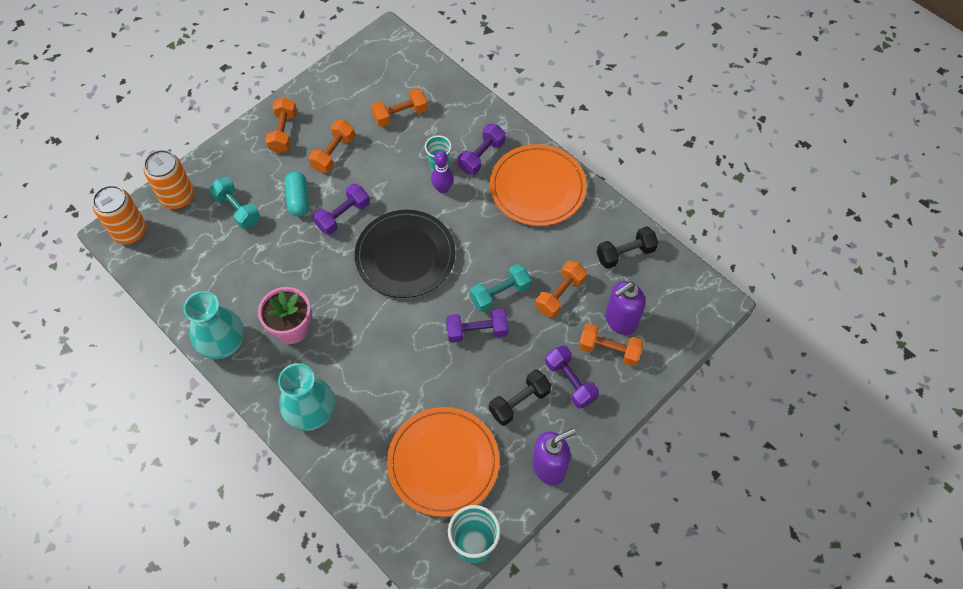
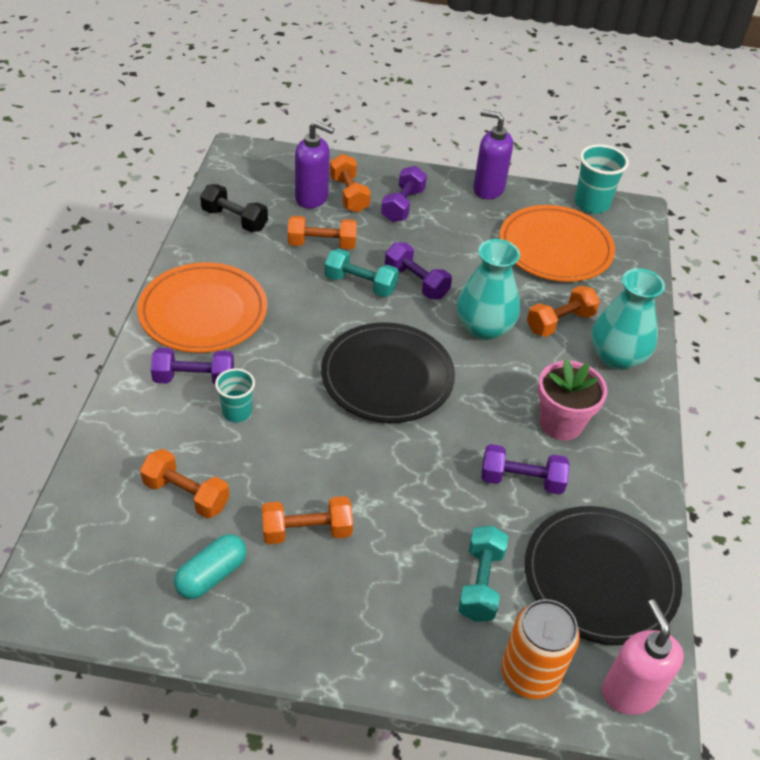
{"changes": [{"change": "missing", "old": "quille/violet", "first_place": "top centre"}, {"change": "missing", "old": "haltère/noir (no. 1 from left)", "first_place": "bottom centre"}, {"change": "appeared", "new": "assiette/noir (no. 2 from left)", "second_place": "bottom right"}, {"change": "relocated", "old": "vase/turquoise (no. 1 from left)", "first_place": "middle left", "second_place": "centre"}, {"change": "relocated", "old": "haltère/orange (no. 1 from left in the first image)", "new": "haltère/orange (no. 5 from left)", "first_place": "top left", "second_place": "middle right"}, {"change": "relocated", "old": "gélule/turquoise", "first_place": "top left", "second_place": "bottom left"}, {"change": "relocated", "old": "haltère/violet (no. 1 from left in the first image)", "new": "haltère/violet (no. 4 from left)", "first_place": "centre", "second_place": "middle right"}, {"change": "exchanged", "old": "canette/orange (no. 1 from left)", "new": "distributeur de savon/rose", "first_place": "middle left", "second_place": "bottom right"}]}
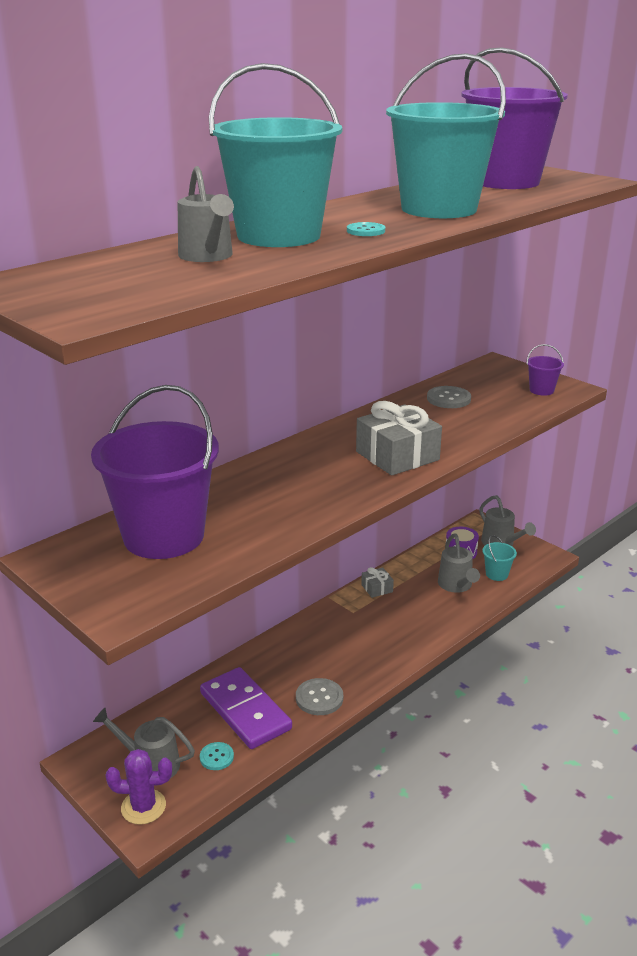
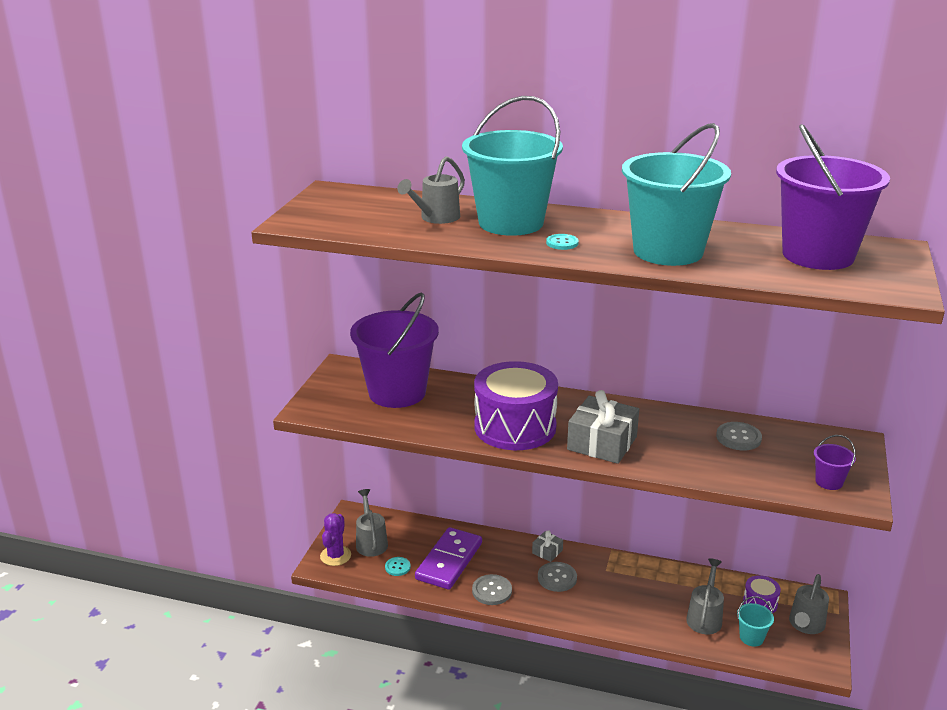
{"changes": [{"change": "appeared", "new": "tambour/violet (no. 1 from left)", "second_place": "centre"}, {"change": "appeared", "new": "bouton/gris (no. 2 from left)", "second_place": "bottom centre"}, {"change": "relocated", "old": "cadeau/gris (no. 1 from left)", "first_place": "centre", "second_place": "bottom centre"}, {"change": "spun", "old": "cactus/violet", "first_place": "bottom left", "second_place": "bottom centre", "degrees": 45}, {"change": "spun", "old": "arrosoir/gris (no. 3 from left)", "first_place": "middle right", "second_place": "bottom right", "degrees": 150}]}
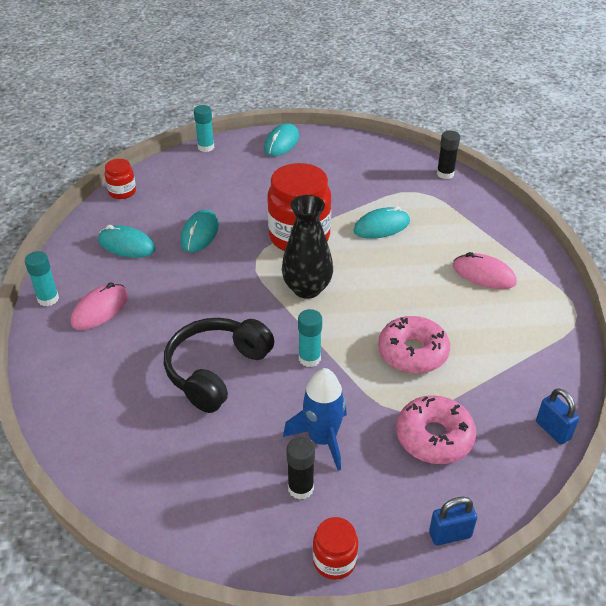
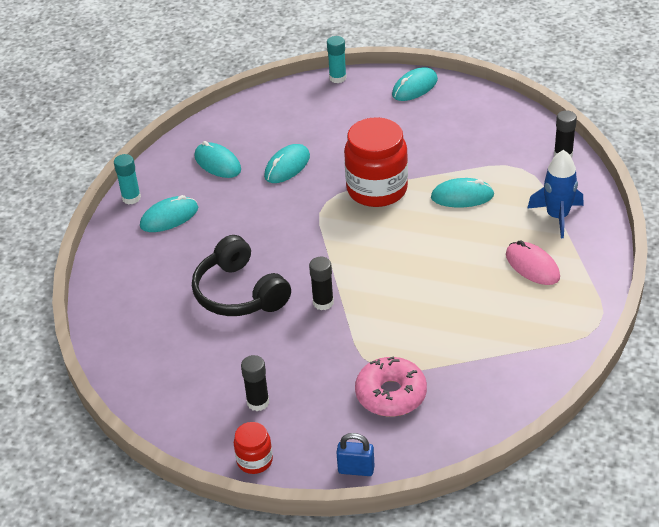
{"changes": [{"change": "missing", "old": "bocal/rouge (no. 1 from left)", "first_place": "top left"}, {"change": "missing", "old": "vase/noir", "first_place": "centre"}, {"change": "missing", "old": "beignet/rose (no. 1 from left)", "first_place": "middle right"}, {"change": "missing", "old": "cadenas/bleu (no. 2 from left)", "first_place": "bottom right"}, {"change": "relocated", "old": "fusée/bleu", "first_place": "bottom centre", "second_place": "middle right"}, {"change": "colour", "old": "souris/rose (no. 1 from left)", "new": "souris/turquoise (no. 1 from left)", "first_place": "middle left", "second_place": "middle left"}, {"change": "colour", "old": "bâton de colle/turquoise (no. 3 from left)", "new": "bâton de colle/noir (no. 2 from left)", "first_place": "centre", "second_place": "centre"}, {"change": "spun", "old": "casque audio/noir", "first_place": "centre", "second_place": "centre", "degrees": -90}]}
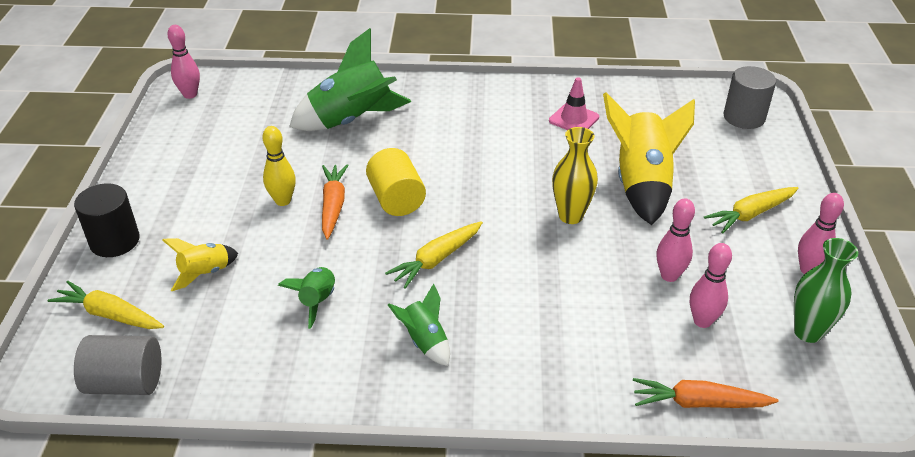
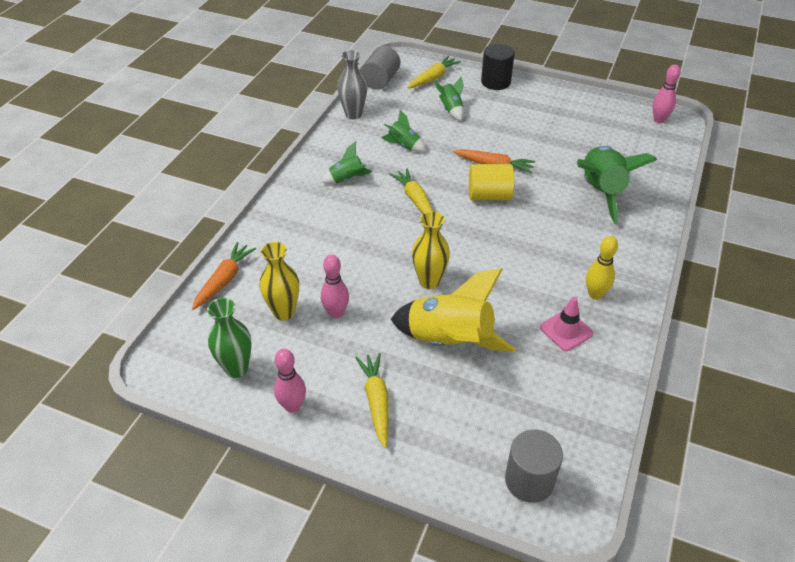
{"changes": [{"change": "appeared", "new": "vase/gris", "second_place": "top centre"}, {"change": "relocated", "old": "quille/jaune", "first_place": "middle left", "second_place": "middle right"}, {"change": "exchanged", "old": "quille/rose (no. 3 from left)", "new": "vase/jaune (no. 1 from left)", "first_place": "middle right", "second_place": "centre"}, {"change": "colour", "old": "fusée/jaune (no. 1 from left)", "new": "fusée/vert (no. 3 from left)", "first_place": "middle left", "second_place": "top centre"}]}
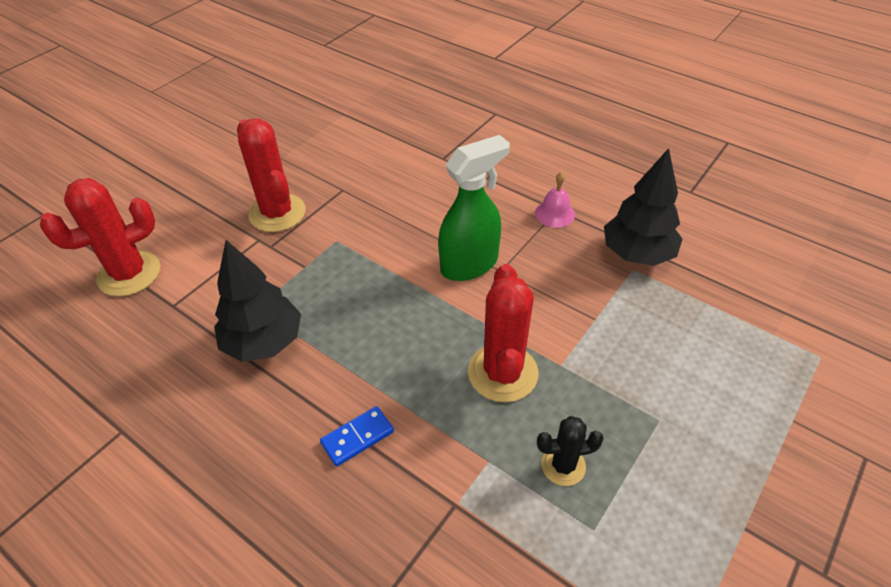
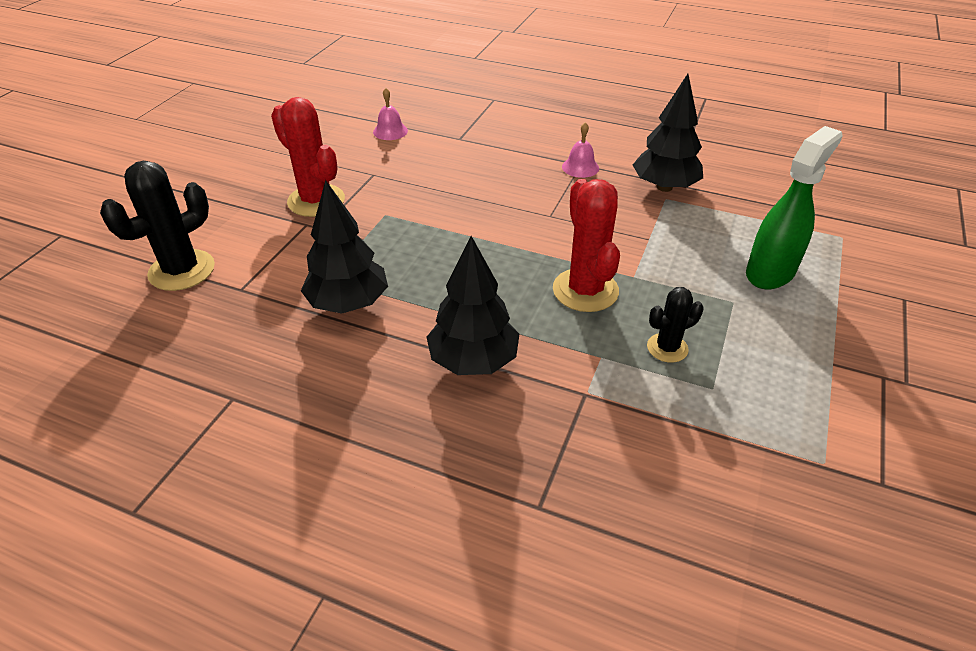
{"changes": [{"change": "appeared", "new": "cloche/rose (no. 1 from left)", "second_place": "top centre"}, {"change": "relocated", "old": "vaporisateur/vert", "first_place": "centre", "second_place": "top right"}, {"change": "exchanged", "old": "domino/bleu", "new": "arbre/noir (no. 2 from left)", "first_place": "bottom centre", "second_place": "centre"}, {"change": "colour", "old": "cactus/rouge (no. 1 from left)", "new": "cactus/noir (no. 1 from left)", "first_place": "middle left", "second_place": "middle left"}]}
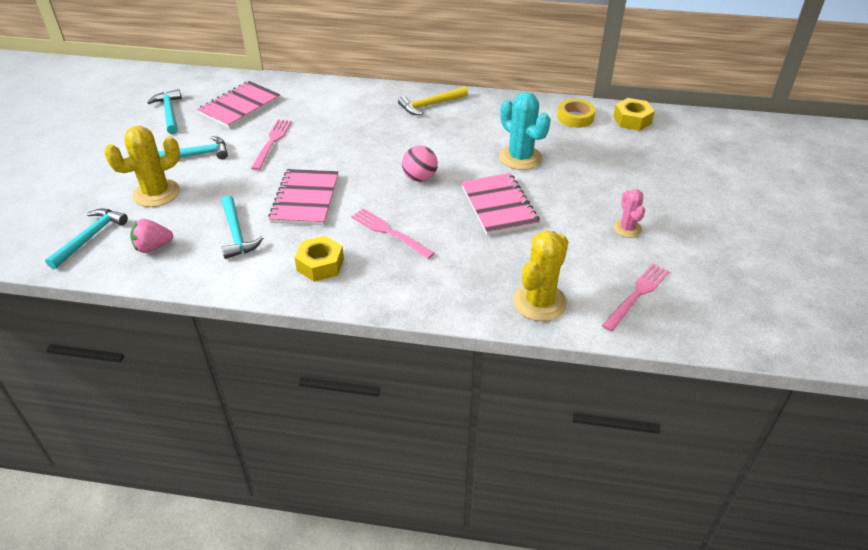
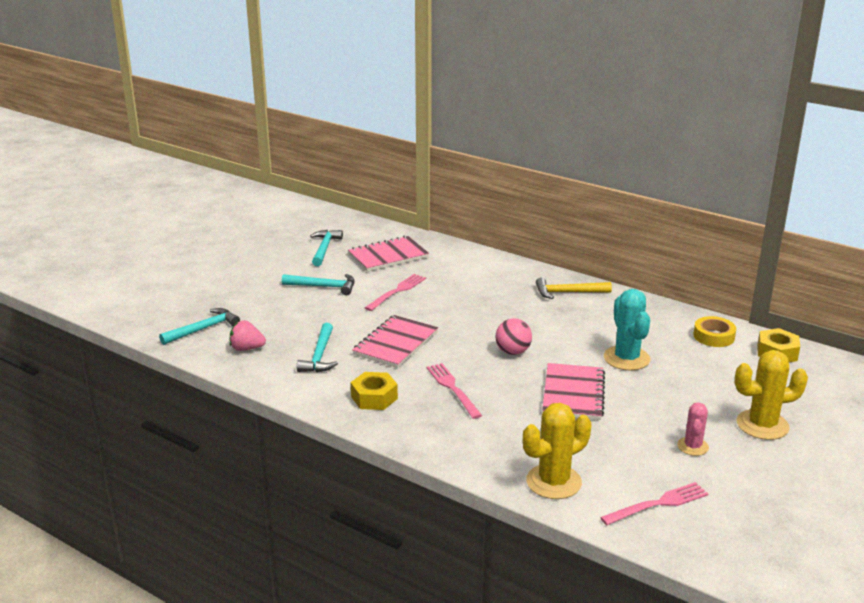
{"changes": [{"change": "relocated", "old": "cactus/jaune (no. 1 from left in the first image)", "new": "cactus/jaune (no. 2 from left)", "first_place": "top left", "second_place": "middle right"}]}
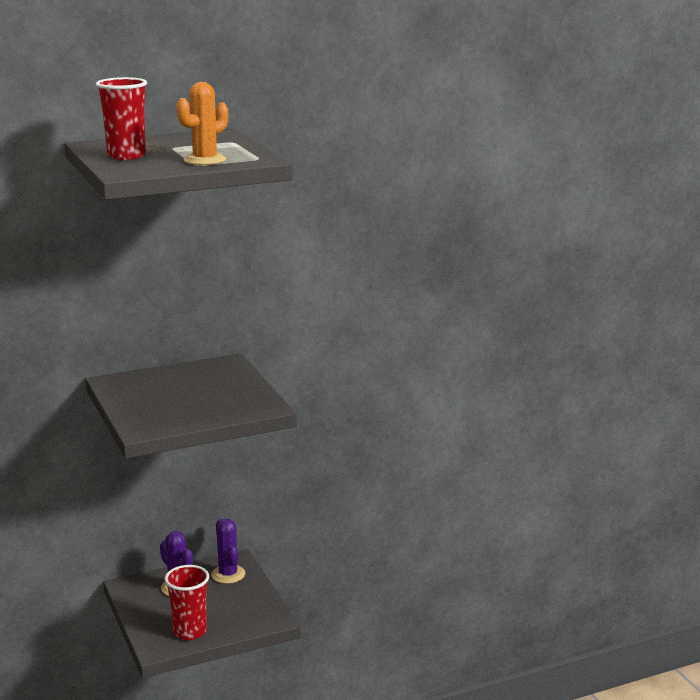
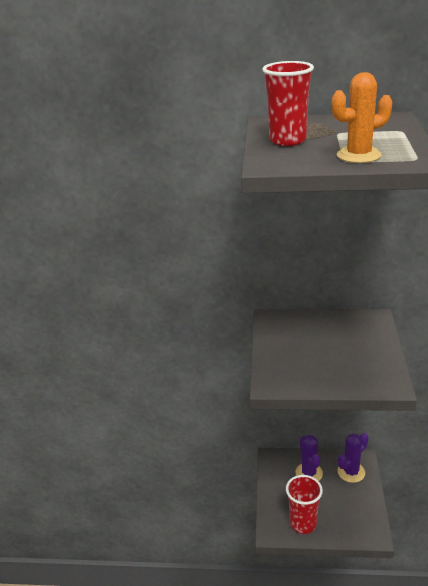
{"changes": [{"change": "spun", "old": "cactus/violet (no. 2 from left)", "first_place": "bottom left", "second_place": "bottom right", "degrees": 45}]}
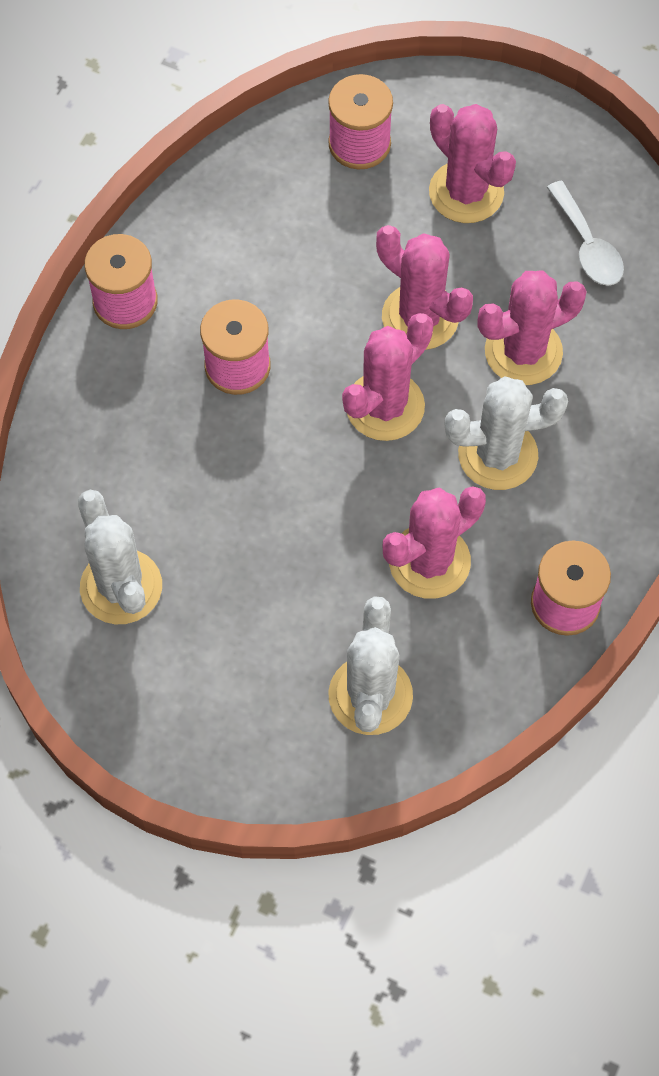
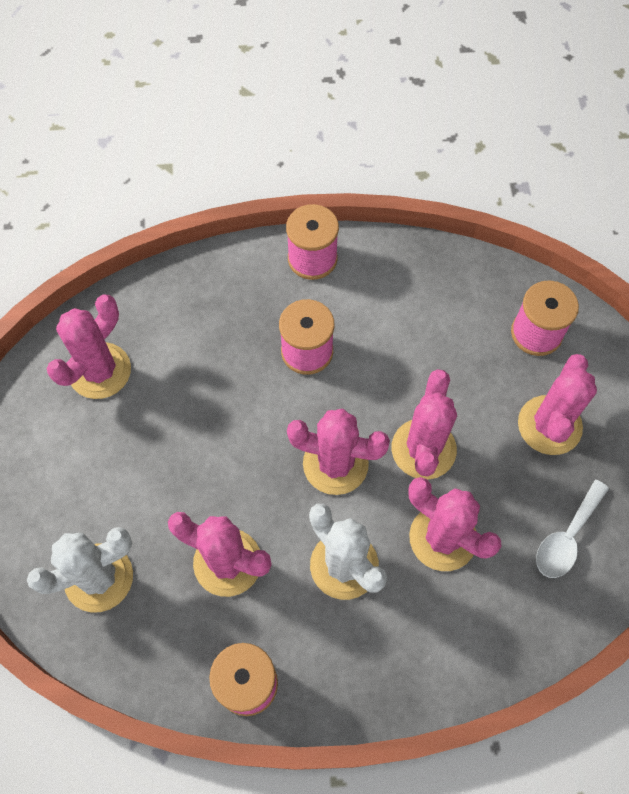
{"changes": [{"change": "colour", "old": "cactus/blanc (no. 1 from left)", "new": "cactus/rose (no. 1 from left)", "first_place": "middle left", "second_place": "middle left"}]}
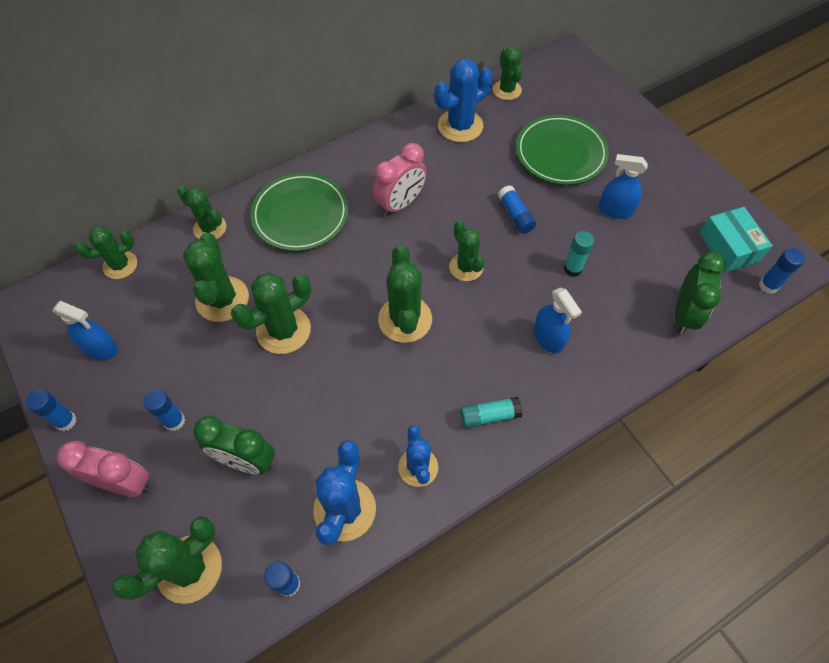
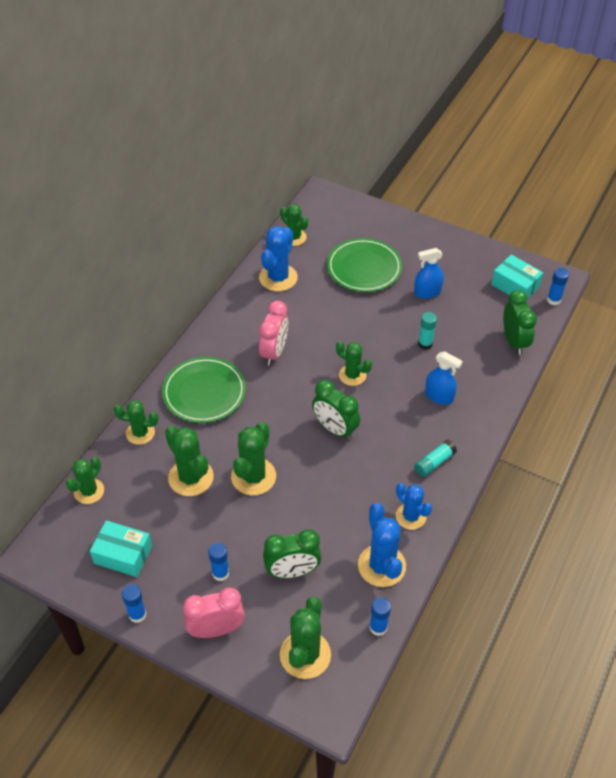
{"changes": [{"change": "missing", "old": "bâton de colle/bleu (no. 4 from left)", "first_place": "top centre"}, {"change": "exchanged", "old": "vaporisateur/bleu (no. 1 from left)", "new": "boîte/turquoise (no. 1 from left)", "first_place": "middle left", "second_place": "bottom left"}, {"change": "exchanged", "old": "cactus/vert (no. 6 from left)", "new": "réveil/vert (no. 2 from left)", "first_place": "centre", "second_place": "centre"}]}
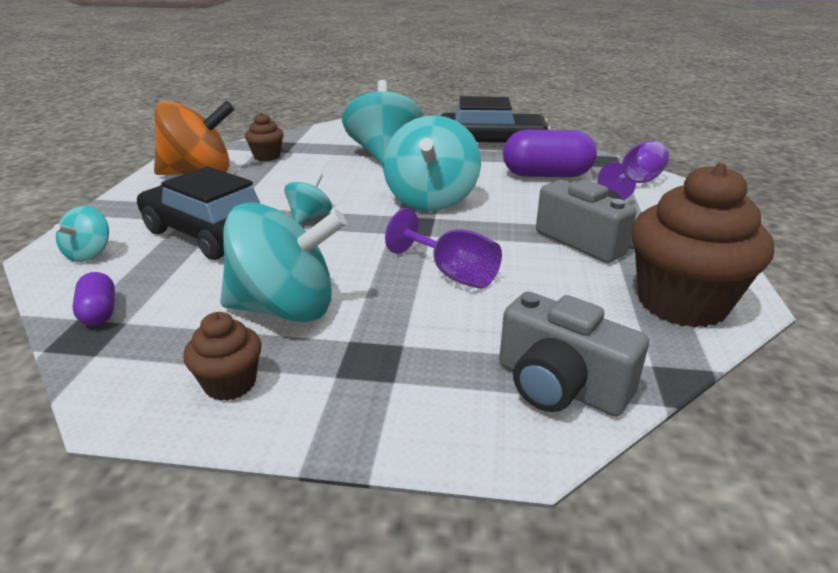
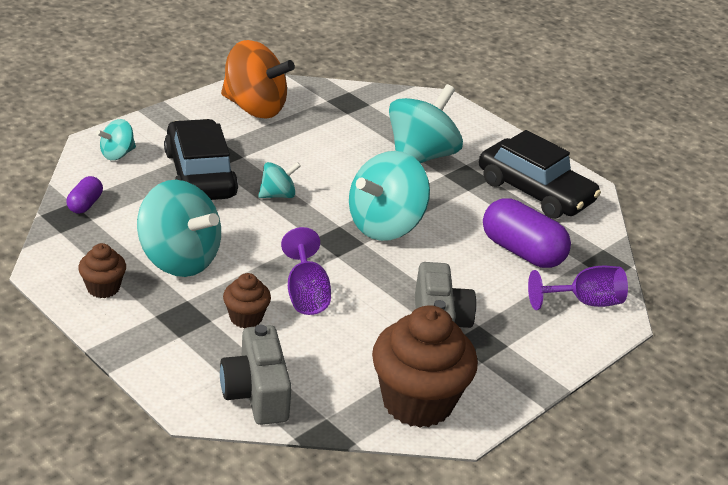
{"changes": [{"change": "relocated", "old": "muffin/marron (no. 2 from left)", "first_place": "top left", "second_place": "centre"}]}
